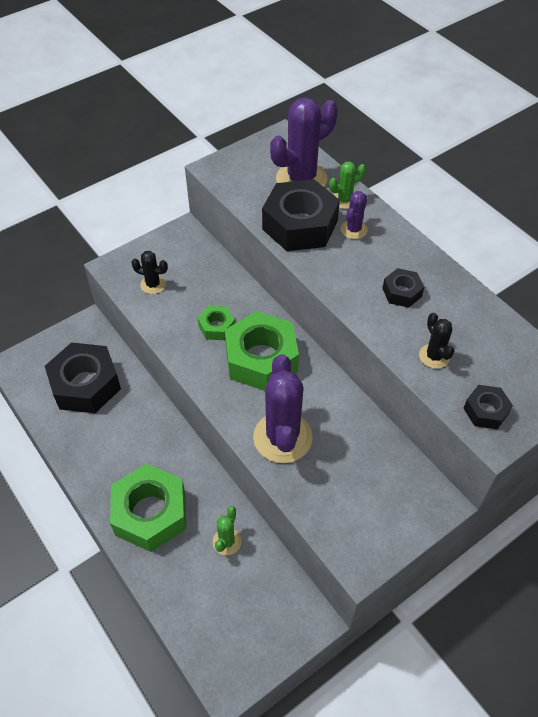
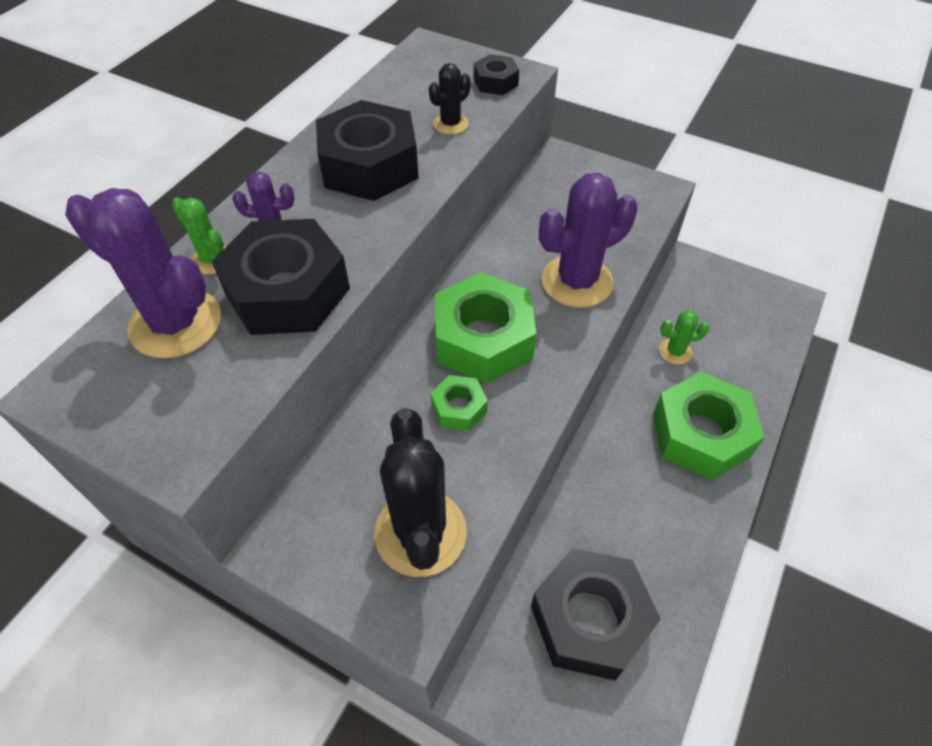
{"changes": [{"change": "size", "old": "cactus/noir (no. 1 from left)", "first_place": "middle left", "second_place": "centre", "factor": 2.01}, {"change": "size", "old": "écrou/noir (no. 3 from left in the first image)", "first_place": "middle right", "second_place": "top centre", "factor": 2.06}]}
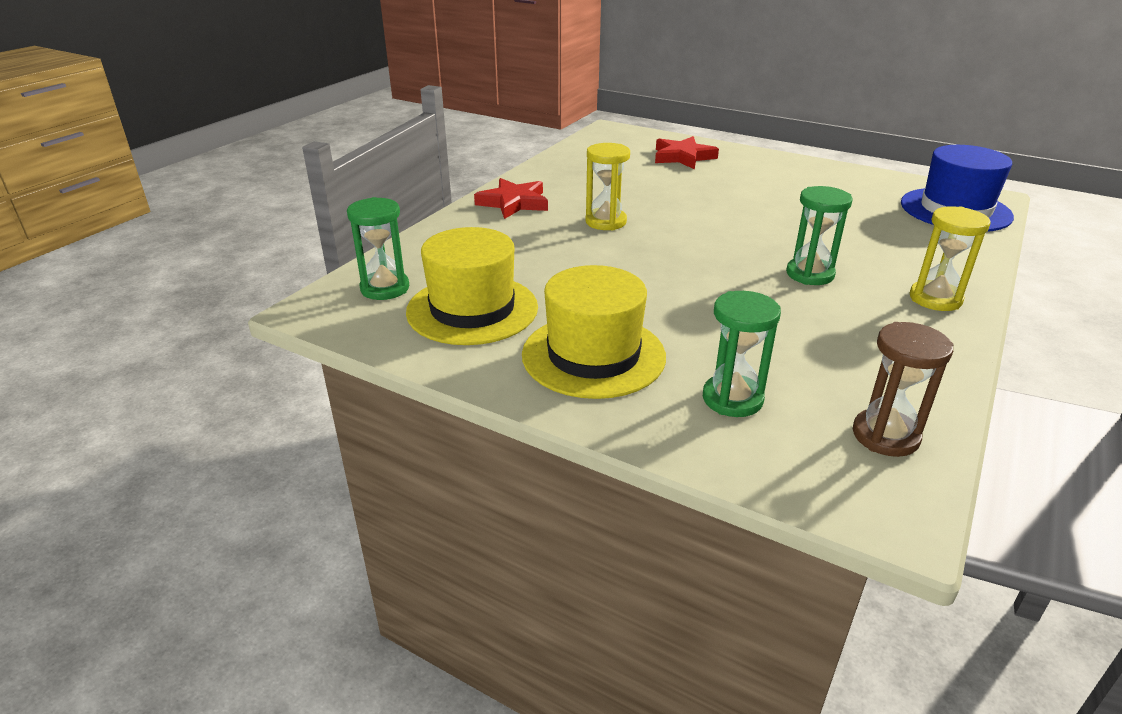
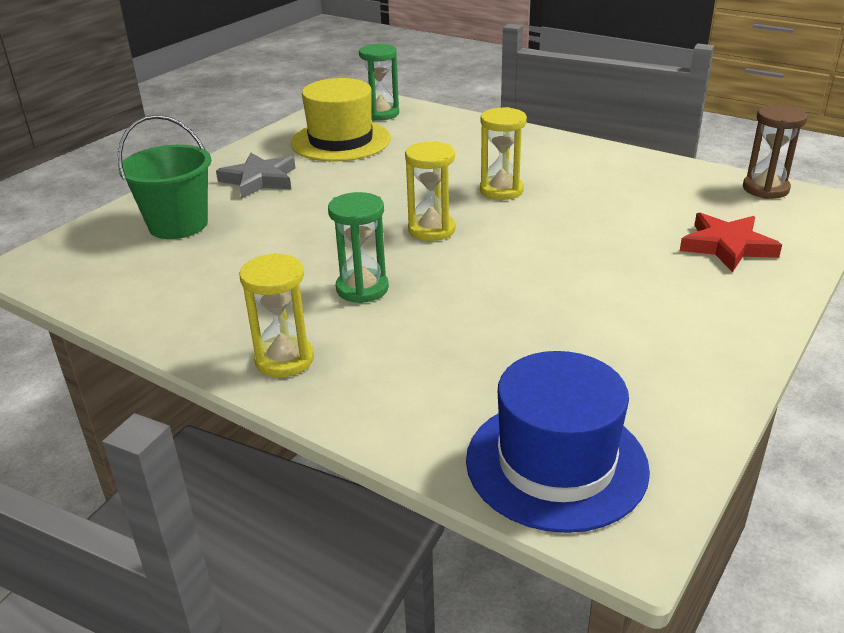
{"changes": [{"change": "missing", "old": "étoile/rouge (no. 1 from left)", "first_place": "top centre"}, {"change": "appeared", "new": "sablier/jaune (no. 2 from left)", "second_place": "top centre"}, {"change": "relocated", "old": "sablier/marron", "first_place": "middle right", "second_place": "top right"}, {"change": "exchanged", "old": "chapeau/jaune (no. 2 from left)", "new": "étoile/gris", "first_place": "centre", "second_place": "top left"}, {"change": "exchanged", "old": "sablier/vert (no. 2 from left)", "new": "seau/vert", "first_place": "centre", "second_place": "top left"}]}
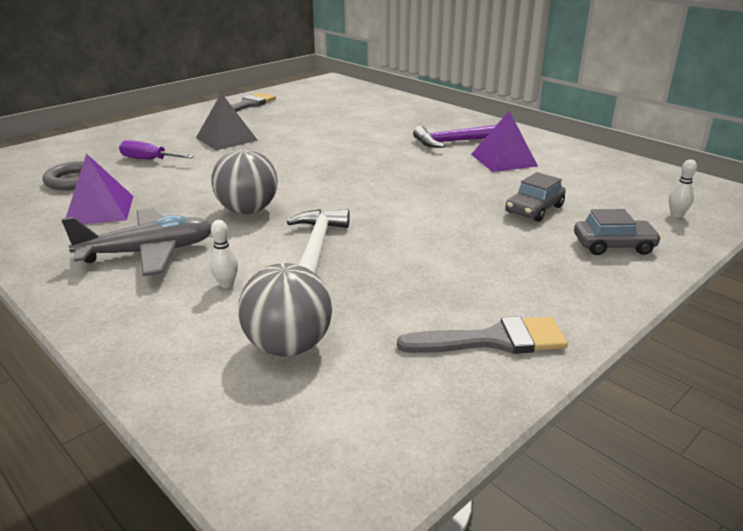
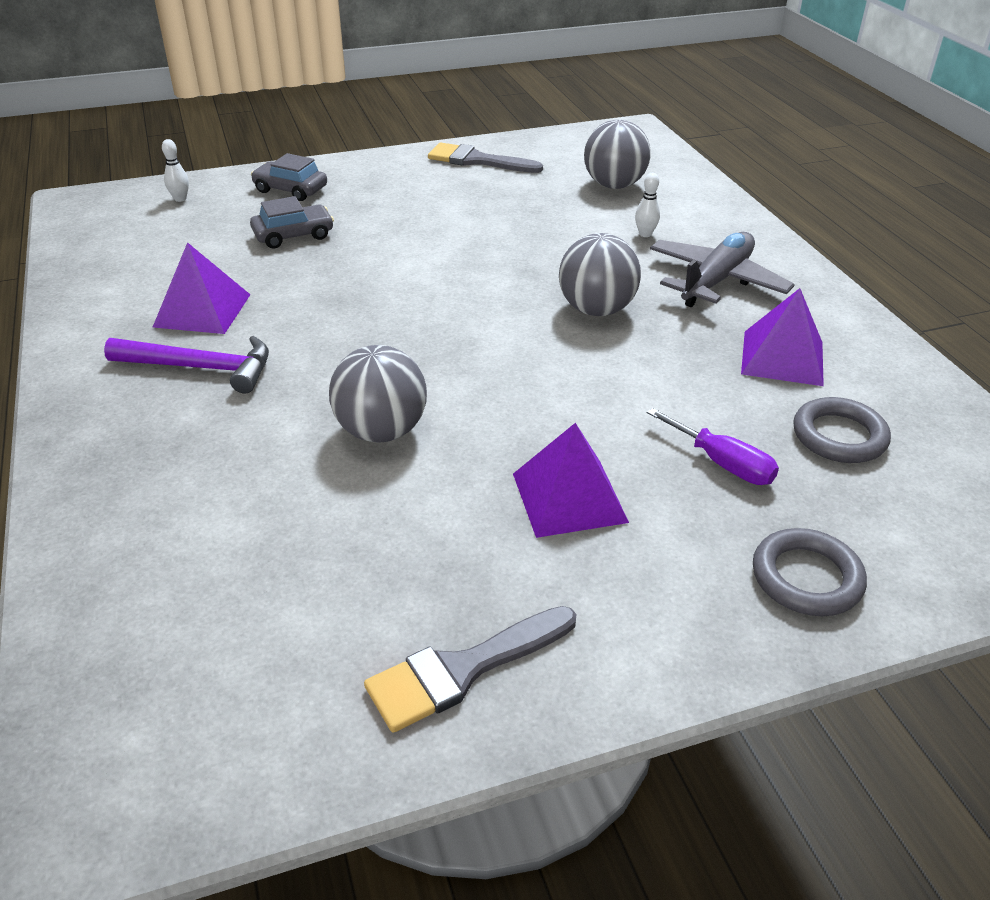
{"changes": [{"change": "missing", "old": "marteau/blanc", "first_place": "centre"}, {"change": "appeared", "new": "balle/gris (no. 1 from left)", "second_place": "centre"}, {"change": "appeared", "new": "anneau/gris (no. 1 from left)", "second_place": "middle right"}, {"change": "colour", "old": "pyramide/gris", "new": "pyramide/violet (no. 2 from left)", "first_place": "top left", "second_place": "centre"}, {"change": "spun", "old": "avion/gris", "first_place": "middle left", "second_place": "top right", "degrees": 120}]}
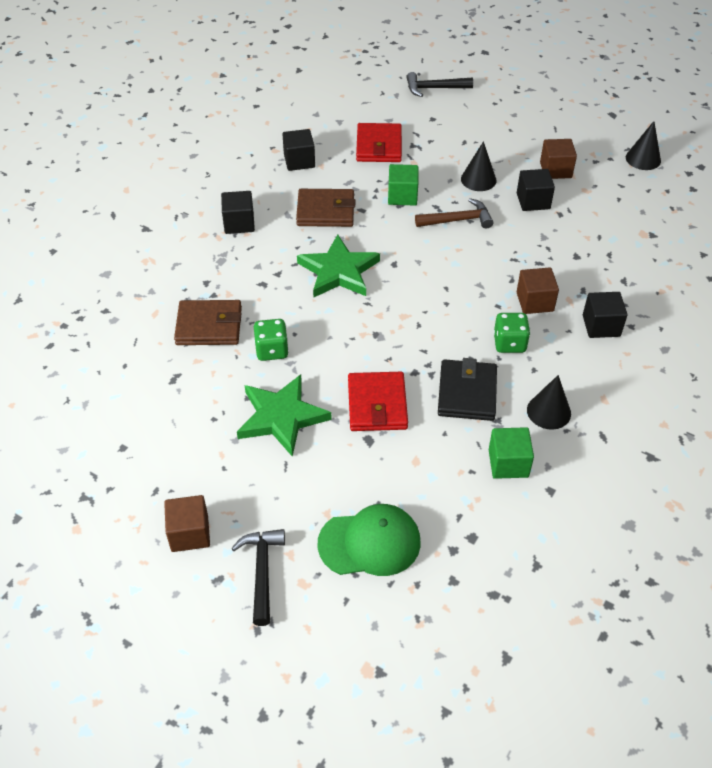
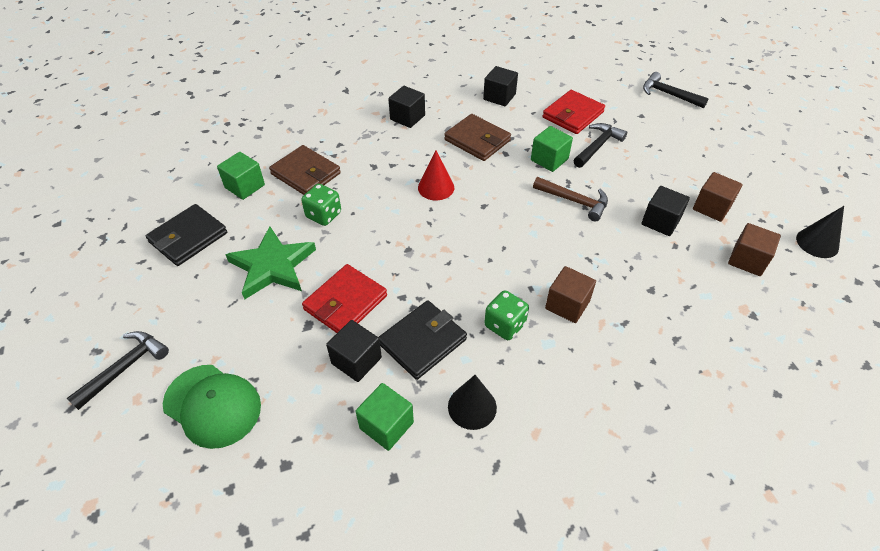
{"changes": [{"change": "missing", "old": "cône/noir (no. 1 from left)", "first_place": "top right"}, {"change": "appeared", "new": "portefeuille/noir (no. 1 from left)", "second_place": "middle left"}, {"change": "appeared", "new": "cube/vert (no. 1 from left)", "second_place": "top left"}, {"change": "appeared", "new": "marteau/noir (no. 2 from left)", "second_place": "top right"}, {"change": "relocated", "old": "cube/marron (no. 1 from left in the first image)", "new": "cube/marron (no. 3 from left)", "first_place": "bottom left", "second_place": "middle right"}, {"change": "relocated", "old": "cube/noir (no. 4 from left in the first image)", "new": "cube/noir (no. 1 from left)", "first_place": "middle right", "second_place": "centre"}, {"change": "exchanged", "old": "étoile/vert (no. 2 from left)", "new": "cône/rouge", "first_place": "centre", "second_place": "top centre"}]}
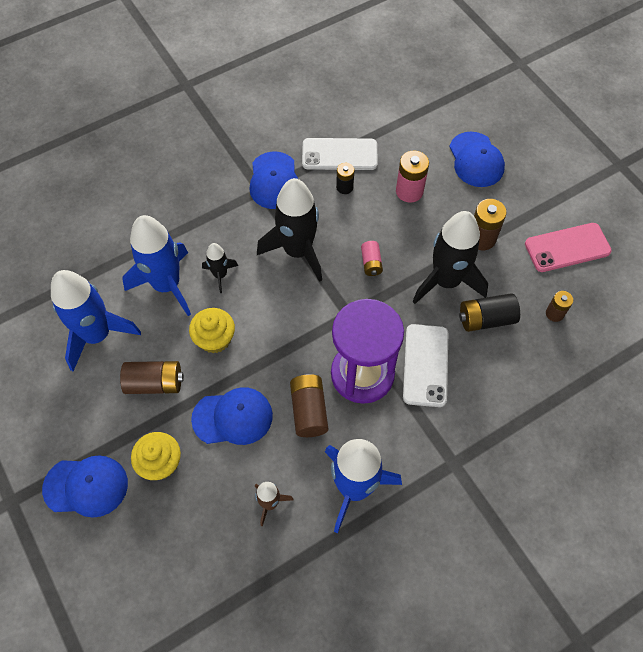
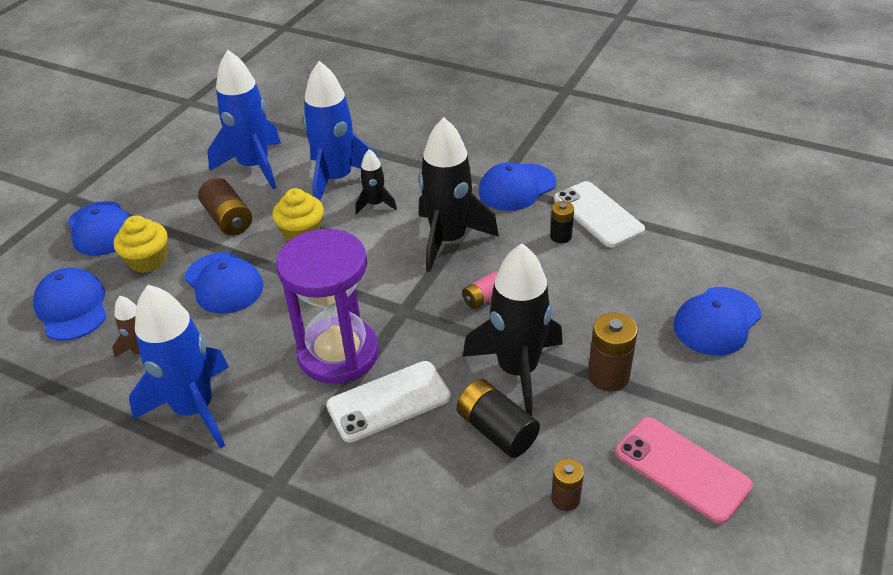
{"changes": [{"change": "missing", "old": "pile/marron (no. 2 from left)", "first_place": "centre"}, {"change": "missing", "old": "pile/rose (no. 2 from left)", "first_place": "top centre"}, {"change": "appeared", "new": "casquette/bleu (no. 1 from left)", "second_place": "middle left"}]}
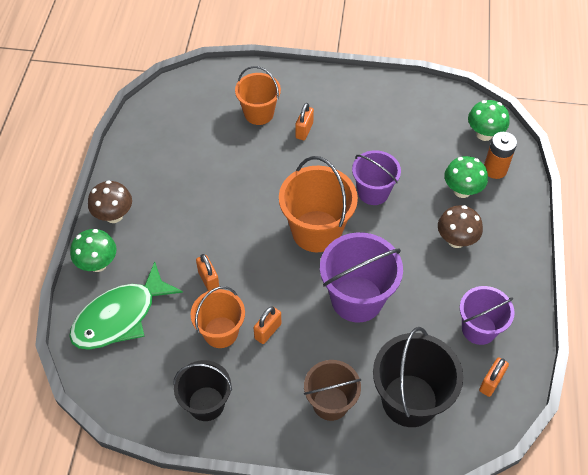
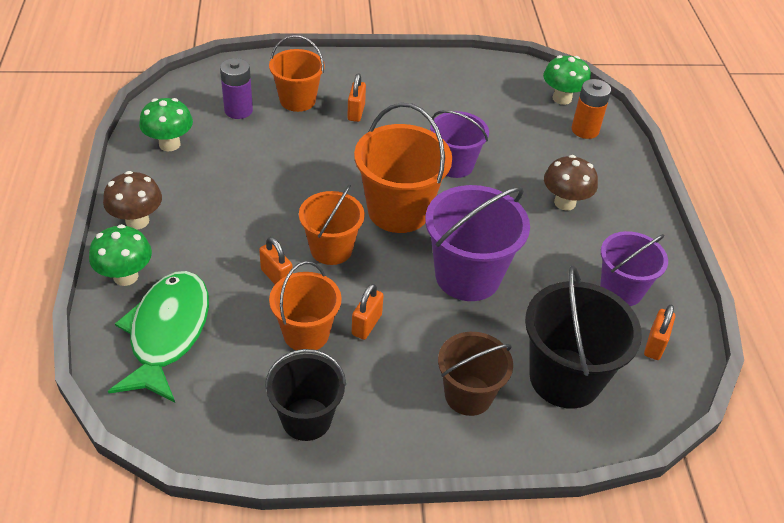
{"changes": [{"change": "appeared", "new": "pile/violet", "second_place": "top left"}, {"change": "appeared", "new": "seau/orange (no. 3 from left)", "second_place": "centre"}, {"change": "relocated", "old": "champignon/vert (no. 2 from left)", "first_place": "middle right", "second_place": "top left"}, {"change": "spun", "old": "poisson/vert", "first_place": "middle left", "second_place": "middle left", "degrees": 150}]}
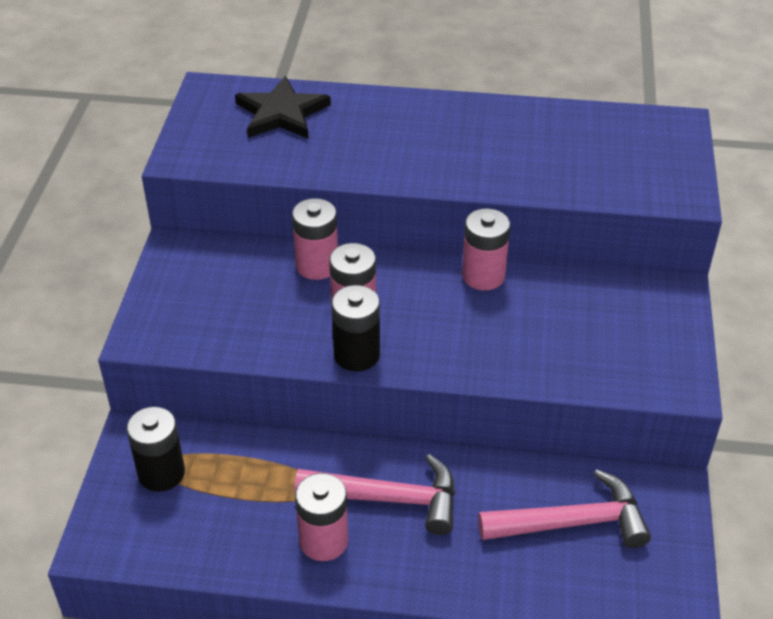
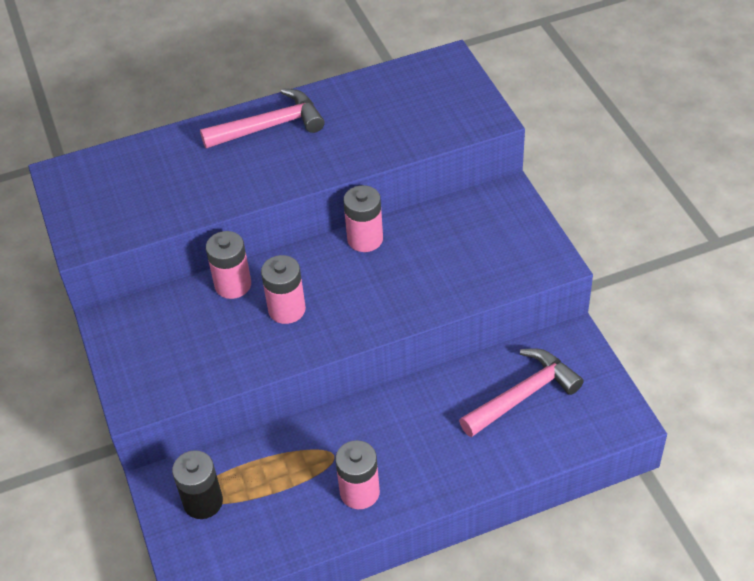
{"changes": [{"change": "missing", "old": "étoile/noir", "first_place": "top centre"}, {"change": "missing", "old": "pile/noir (no. 2 from left)", "first_place": "centre"}, {"change": "relocated", "old": "marteau/rose (no. 1 from left)", "first_place": "bottom centre", "second_place": "top centre"}]}
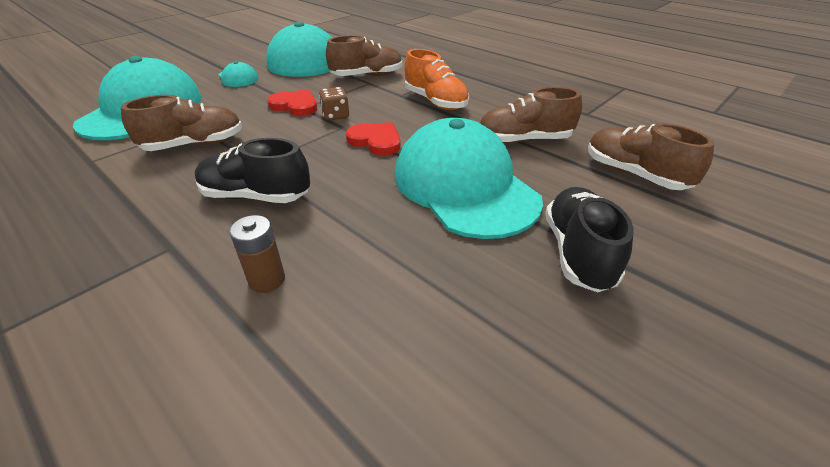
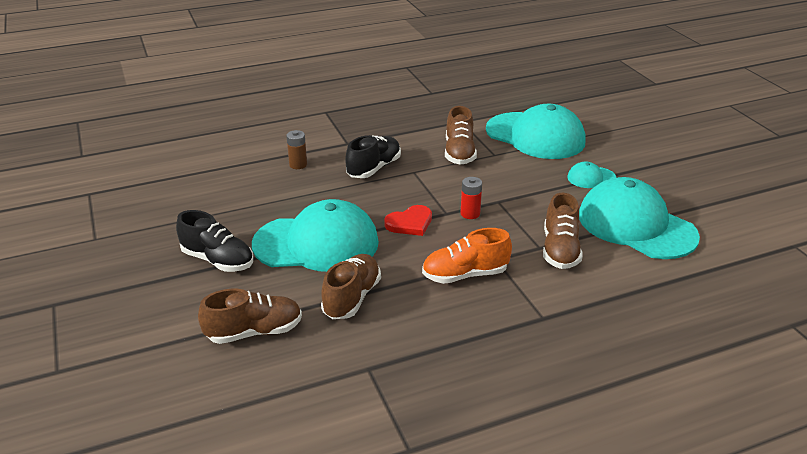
{"changes": [{"change": "missing", "old": "cœur/rouge (no. 1 from left)", "first_place": "top centre"}, {"change": "exchanged", "old": "dé/marron", "new": "pile/rouge", "first_place": "top centre", "second_place": "centre"}]}
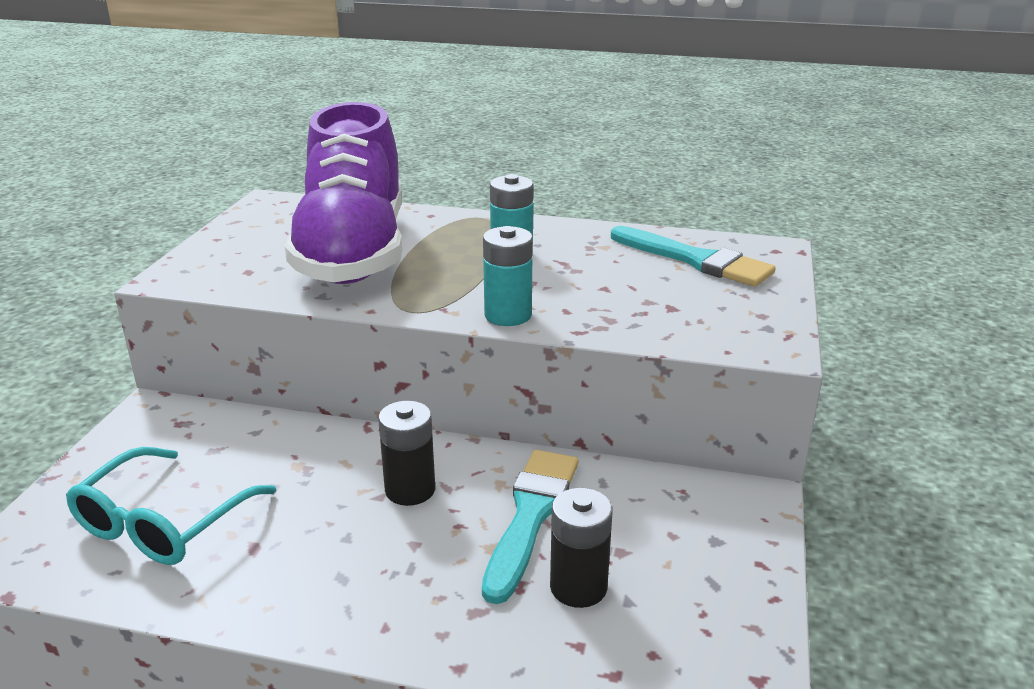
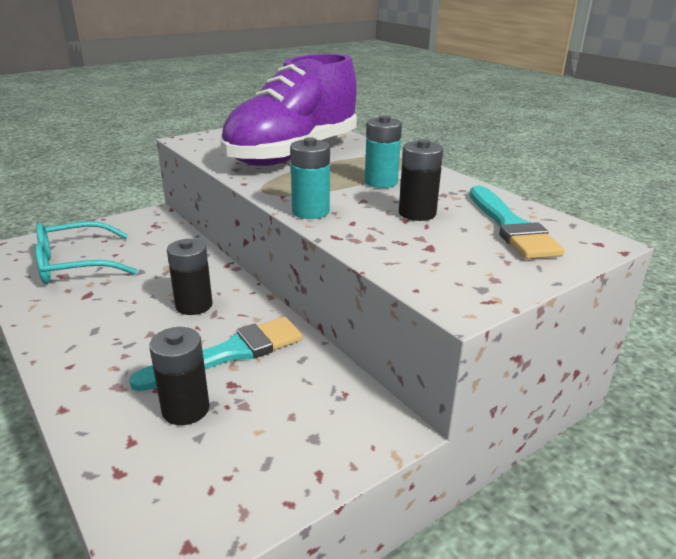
{"changes": [{"change": "appeared", "new": "pile/noir (no. 3 from left)", "second_place": "top centre"}]}
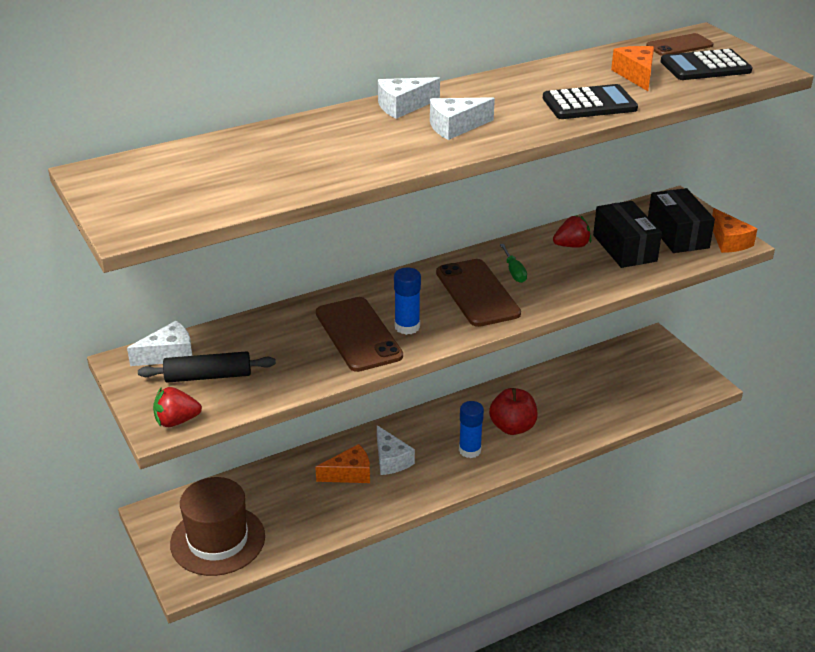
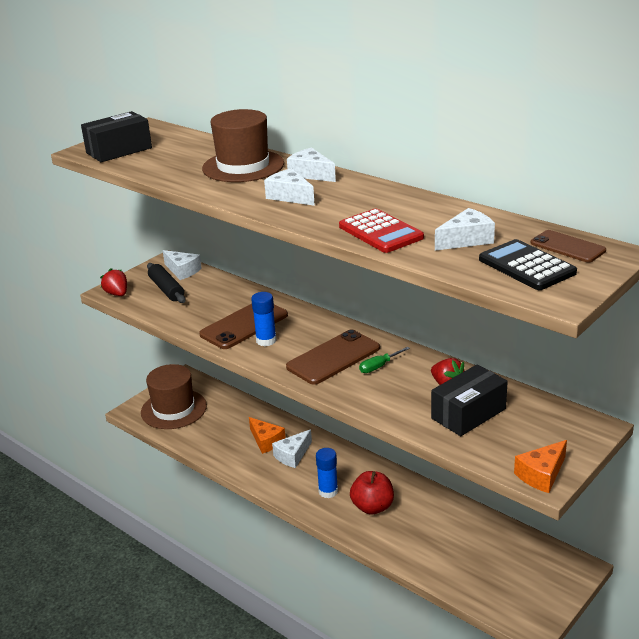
{"changes": [{"change": "appeared", "new": "chapeau/marron (no. 2 from left)", "second_place": "top centre"}, {"change": "relocated", "old": "boîte/noir (no. 2 from left in the first image)", "new": "boîte/noir (no. 1 from left)", "first_place": "middle right", "second_place": "top left"}, {"change": "colour", "old": "calculatrice/noir (no. 1 from left)", "new": "calculatrice/rouge", "first_place": "top right", "second_place": "centre"}, {"change": "colour", "old": "fromage/orange (no. 2 from left)", "new": "fromage/blanc (no. 5 from left)", "first_place": "top right", "second_place": "middle right"}]}
